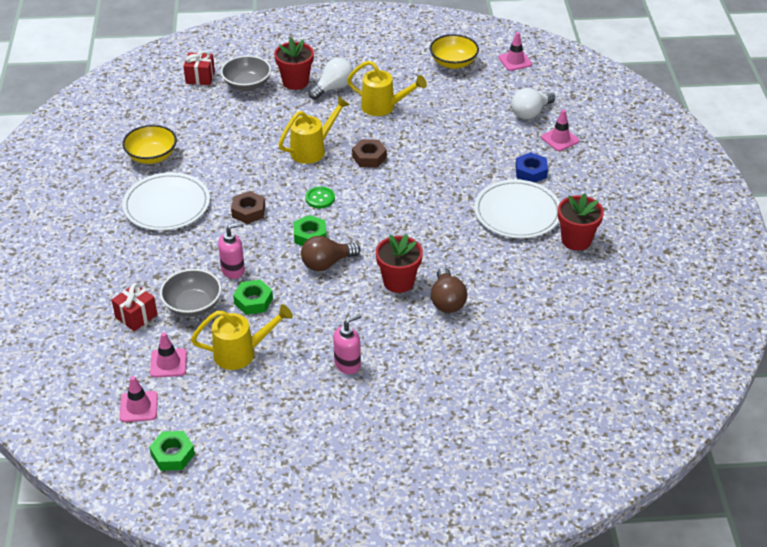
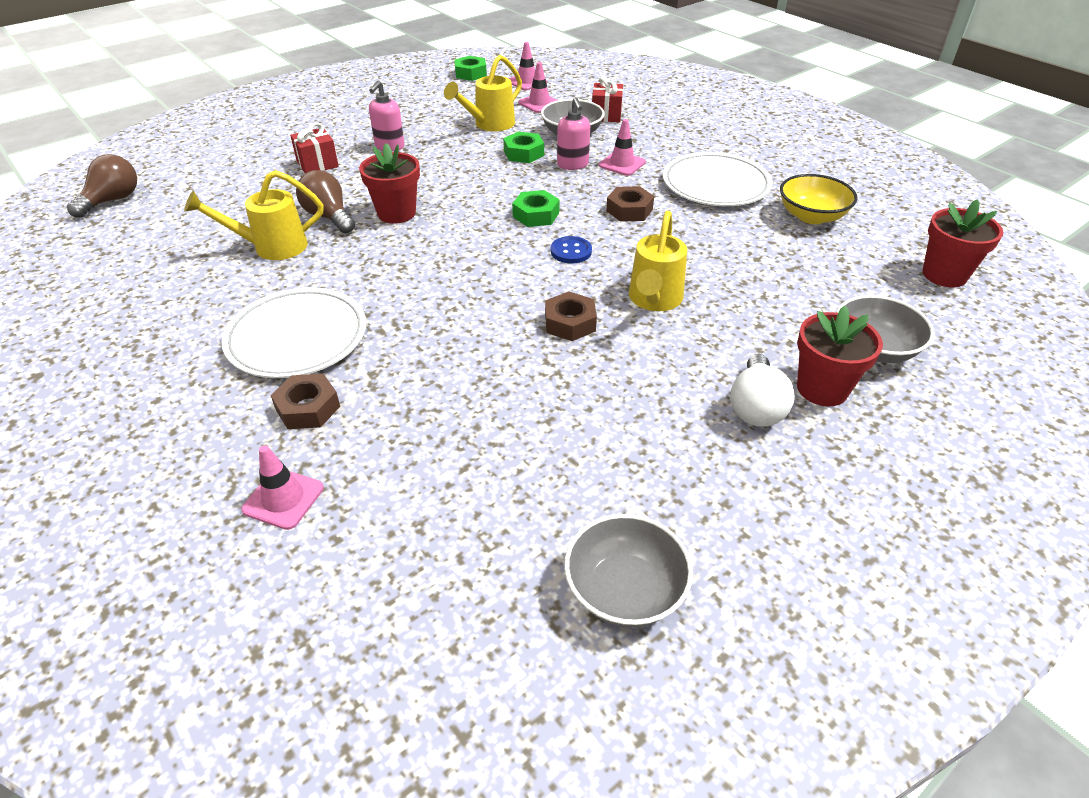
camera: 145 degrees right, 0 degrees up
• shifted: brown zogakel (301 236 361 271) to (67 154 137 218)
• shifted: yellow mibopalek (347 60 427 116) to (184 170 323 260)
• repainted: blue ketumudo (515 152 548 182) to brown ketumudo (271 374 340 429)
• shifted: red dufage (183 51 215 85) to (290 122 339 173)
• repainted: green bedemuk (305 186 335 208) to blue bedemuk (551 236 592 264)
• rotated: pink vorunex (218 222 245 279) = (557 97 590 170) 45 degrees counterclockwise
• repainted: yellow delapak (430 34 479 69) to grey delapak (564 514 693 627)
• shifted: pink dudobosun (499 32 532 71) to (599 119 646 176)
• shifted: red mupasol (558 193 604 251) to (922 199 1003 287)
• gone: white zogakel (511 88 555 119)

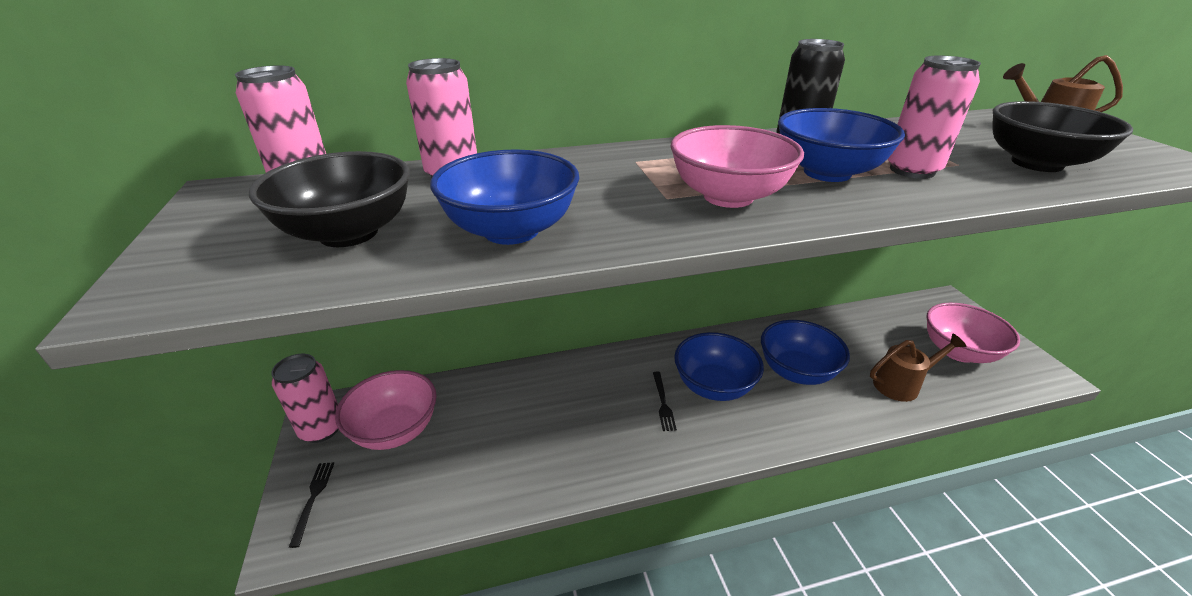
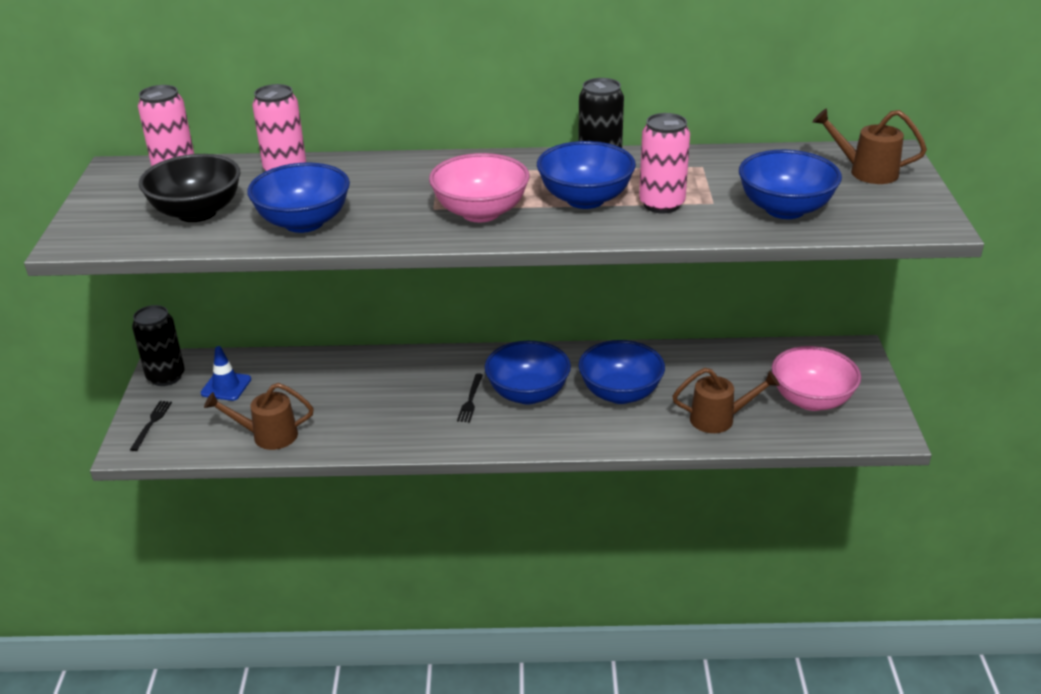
camera: 15 degrees right, 0 degrees up
• repainted: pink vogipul (271 354 339 443) to black vogipul (132 305 185 386)
• swapped: pink delapak (335 370 437 450) to blue dudobosun (201 346 251 401)
• new: brown mibopalek (204 383 314 450)
• repainted: black delapak (992 101 1133 172) to blue delapak (739 150 842 219)

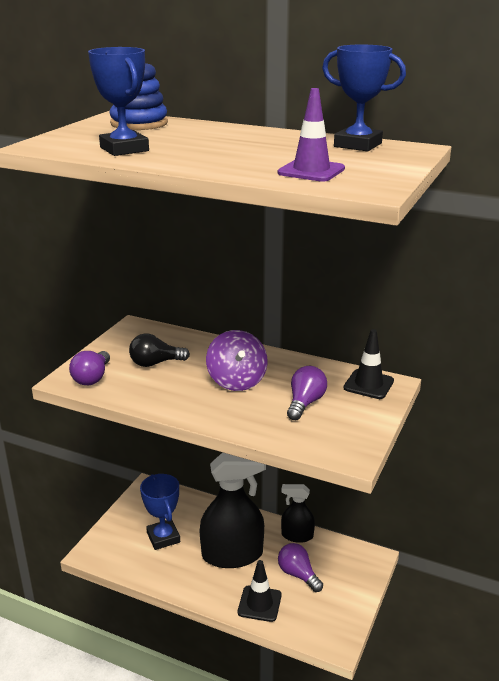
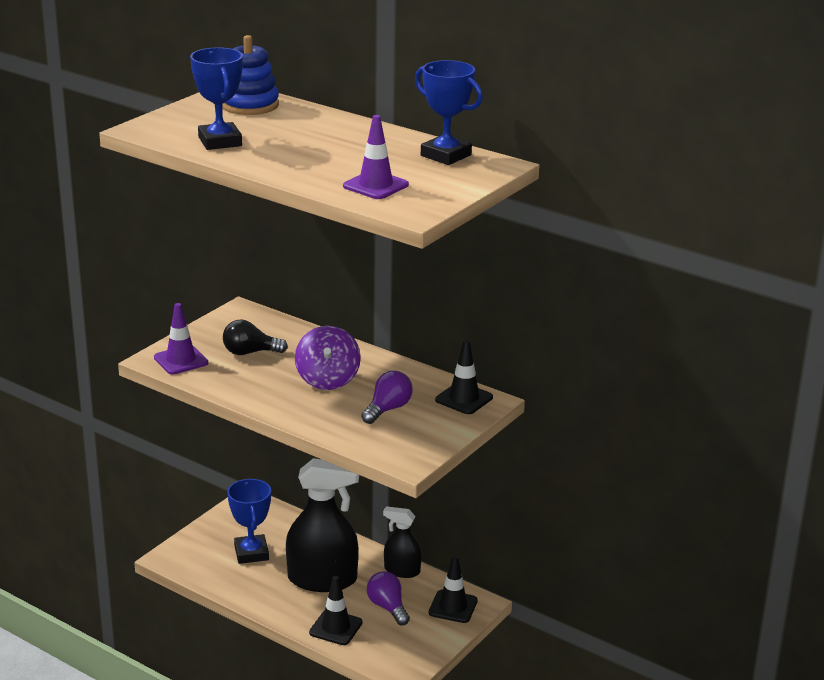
camera: 10 degrees right, 0 degrees up
• swapped: purple zogakel (69 351 110 385) to purple dudobosun (154 303 208 375)
• new: black dudobosun (429 556 478 623)

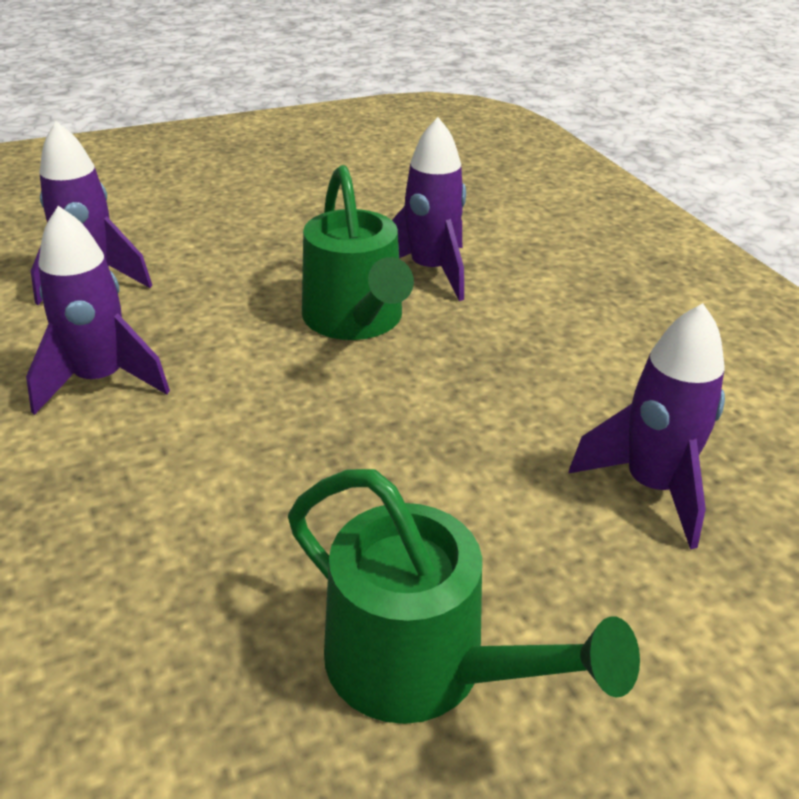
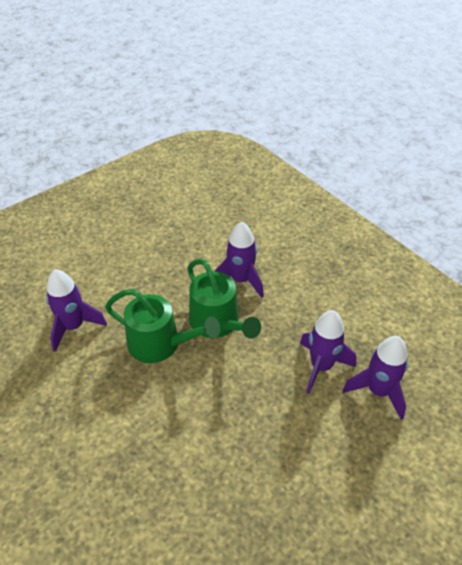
camera: 15 degrees left, 10 degrees up
• shifted: green mibopalek (288 469 640 724) to (105 289 220 363)
• shifted: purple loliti (26 206 170 415) to (300 310 356 394)

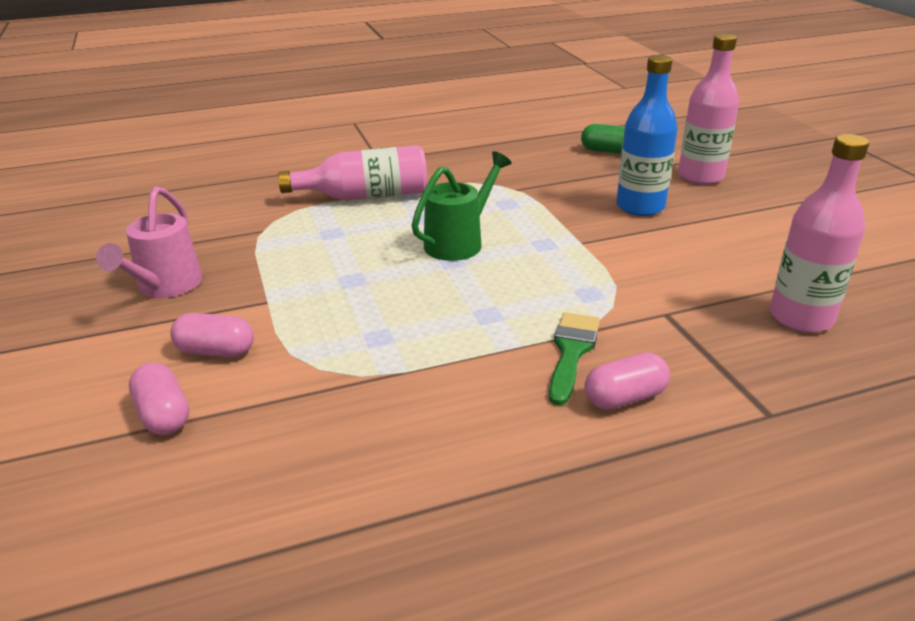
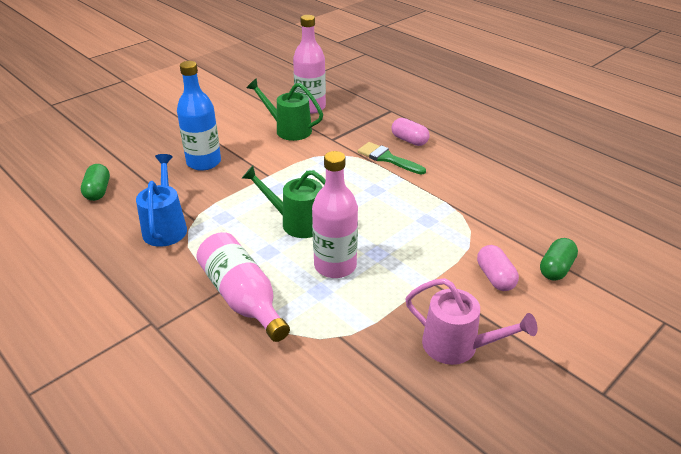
camera: 115 degrees left, 5 degrees up
• new: blue mibopalek (136 154 187 247)
• new: green mibopalek (247 78 323 141)
• shifted: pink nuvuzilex (678 34 739 185) to (312 151 358 278)
• rotated: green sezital (549 312 600 406) = (357 142 426 175) 45 degrees clockwise
• rotated: pink mibopalek (96 187 202 298) = (405 278 538 365) 45 degrees clockwise
• repainted: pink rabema (129 363 189 435) to green rabema (540 238 578 281)

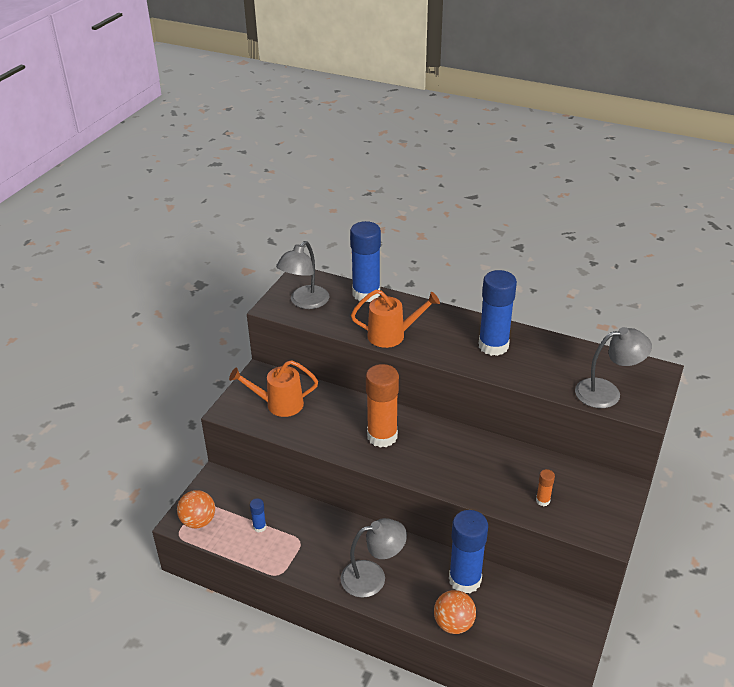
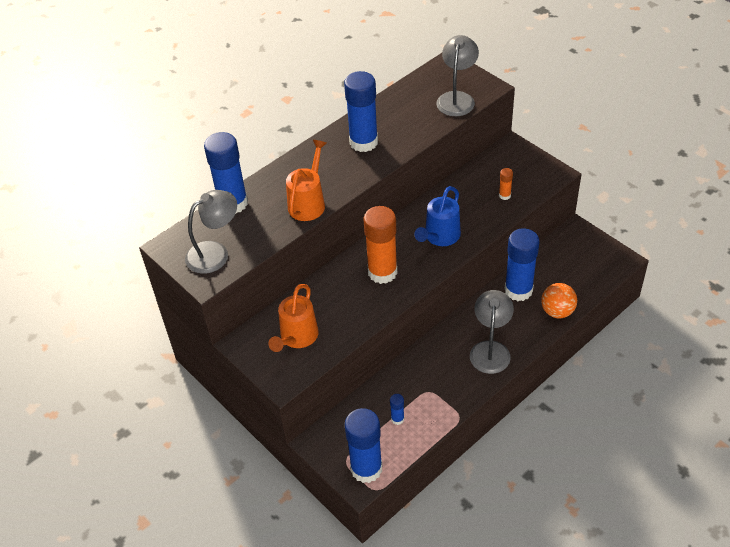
camera: 65 degrees left, 10 degrees up
• rotated: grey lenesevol (276 241 329 309) = (185 190 237 274) 90 degrees counterclockwise
• swapped: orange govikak (177 490 215 528) to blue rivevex (345 408 382 483)
• new: blue mibopalek (414 186 461 246)

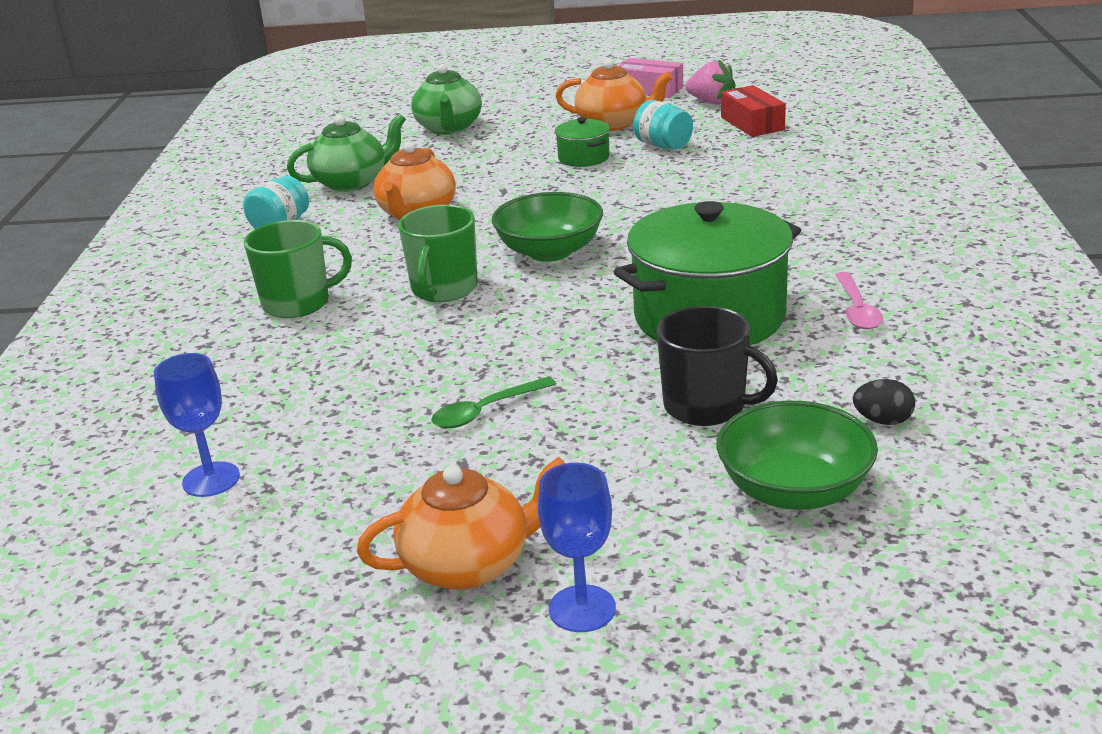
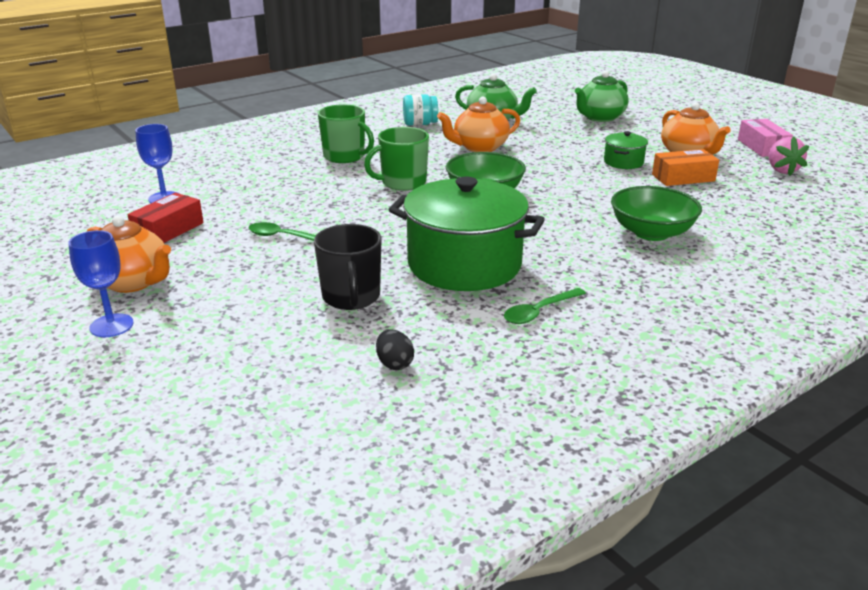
camera: 50 degrees right, 0 degrees up
• shifted: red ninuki (721 85 786 137) to (128 193 204 243)
• repainted: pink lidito (835 272 883 329) to green lidito (504 288 586 324)
• shifted: green delapak (716 401 878 510) to (611 186 702 241)
• swapped: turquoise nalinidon (633 100 693 149) to orange ninuki (652 149 719 186)

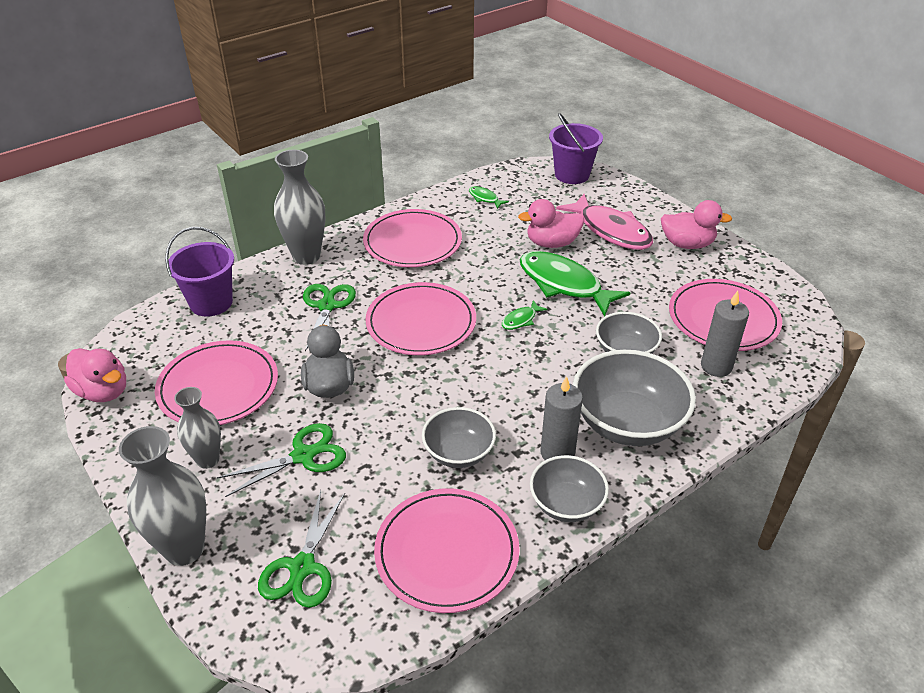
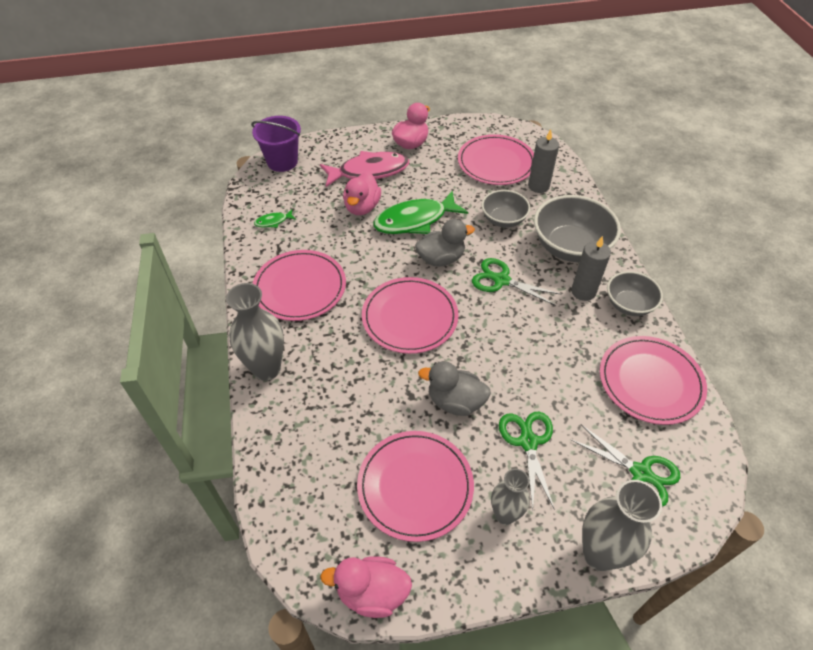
camera: 65 degrees left, 10 degrees up
• rotated: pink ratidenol (64 348 126 402) = (320 556 412 618) 150 degrees counterclockwise
• swapped: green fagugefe (502 300 548 330) to grey ratidenol (415 219 475 266)
• shifted: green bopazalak (303 284 356 351) to (472 258 562 306)
• gone: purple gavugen (165 227 234 317)
• gone: grey delapak (422 407 496 468)

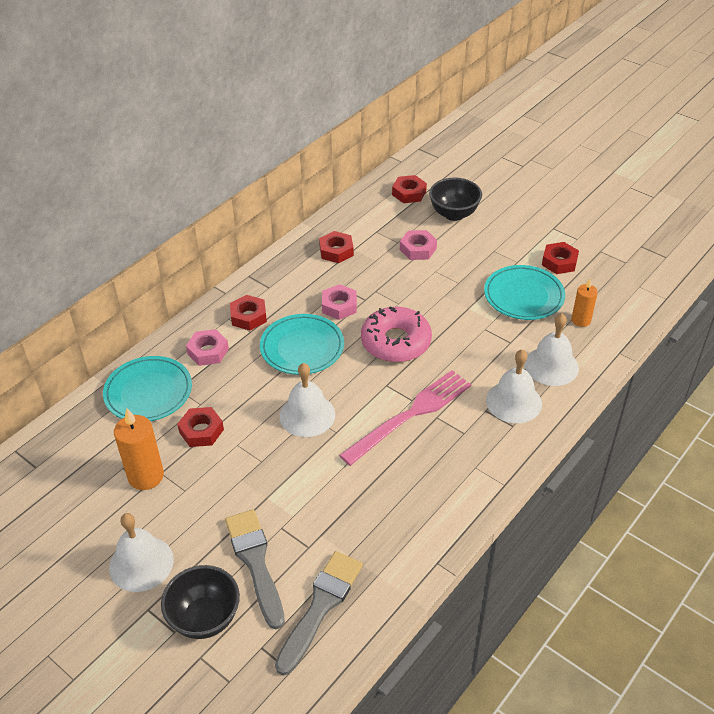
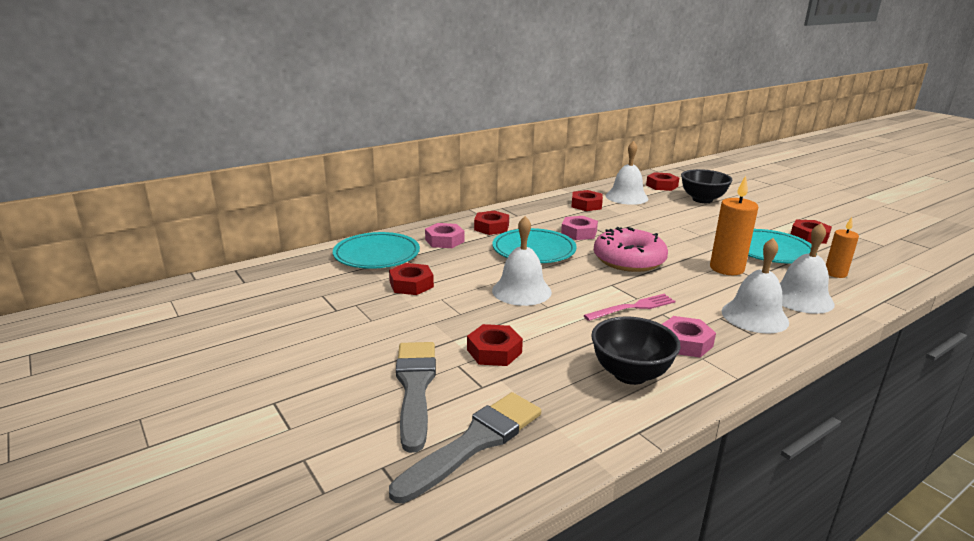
camera: 15 degrees right, 20 degrees down
• new: red ketumudo (467 324 523 366)
• scaled: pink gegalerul (339 370 471 466) = (583 294 676 321) x0.58
• shifted: black delapak (161 565 240 639) to (591 316 681 385)
• shifted: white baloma (109 513 174 592) to (606 141 648 205)
• shifted: pink ketumudo (400 230 437 260) to (662 316 716 358)
• shifted: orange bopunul (114 408 164 490) to (710 176 758 275)

